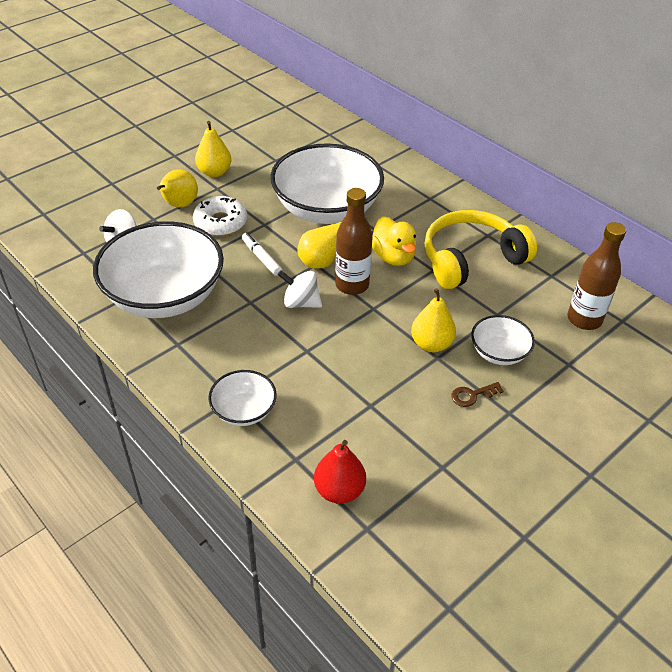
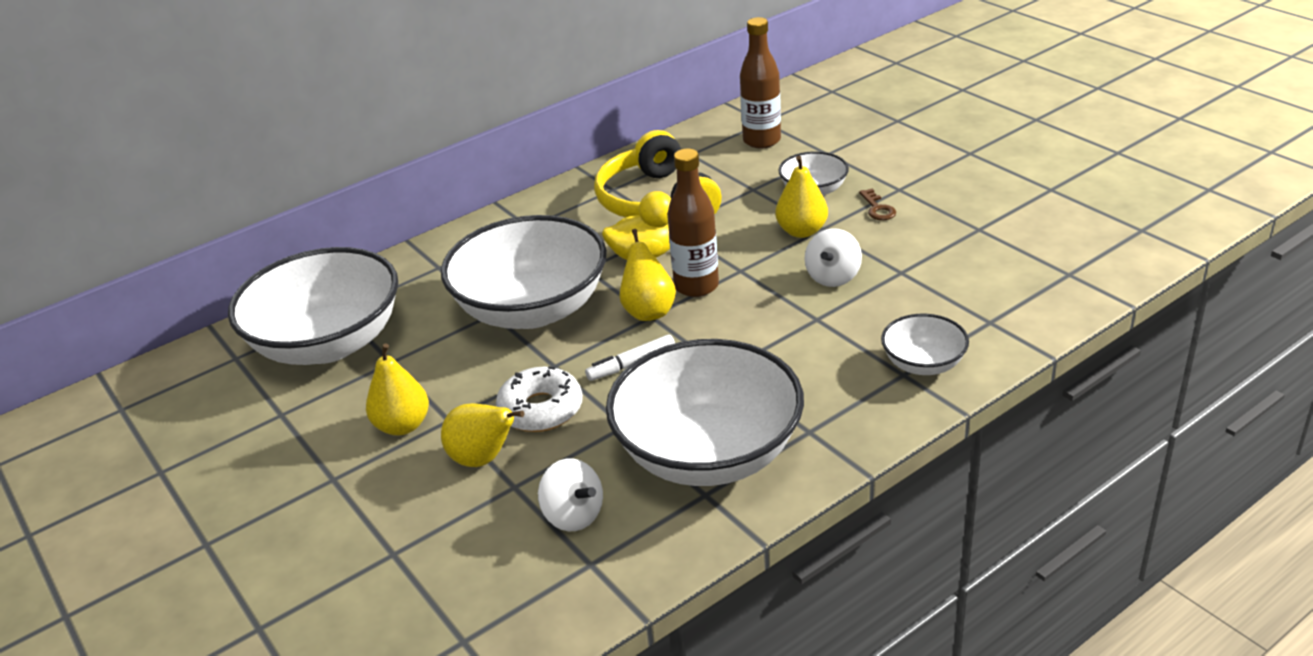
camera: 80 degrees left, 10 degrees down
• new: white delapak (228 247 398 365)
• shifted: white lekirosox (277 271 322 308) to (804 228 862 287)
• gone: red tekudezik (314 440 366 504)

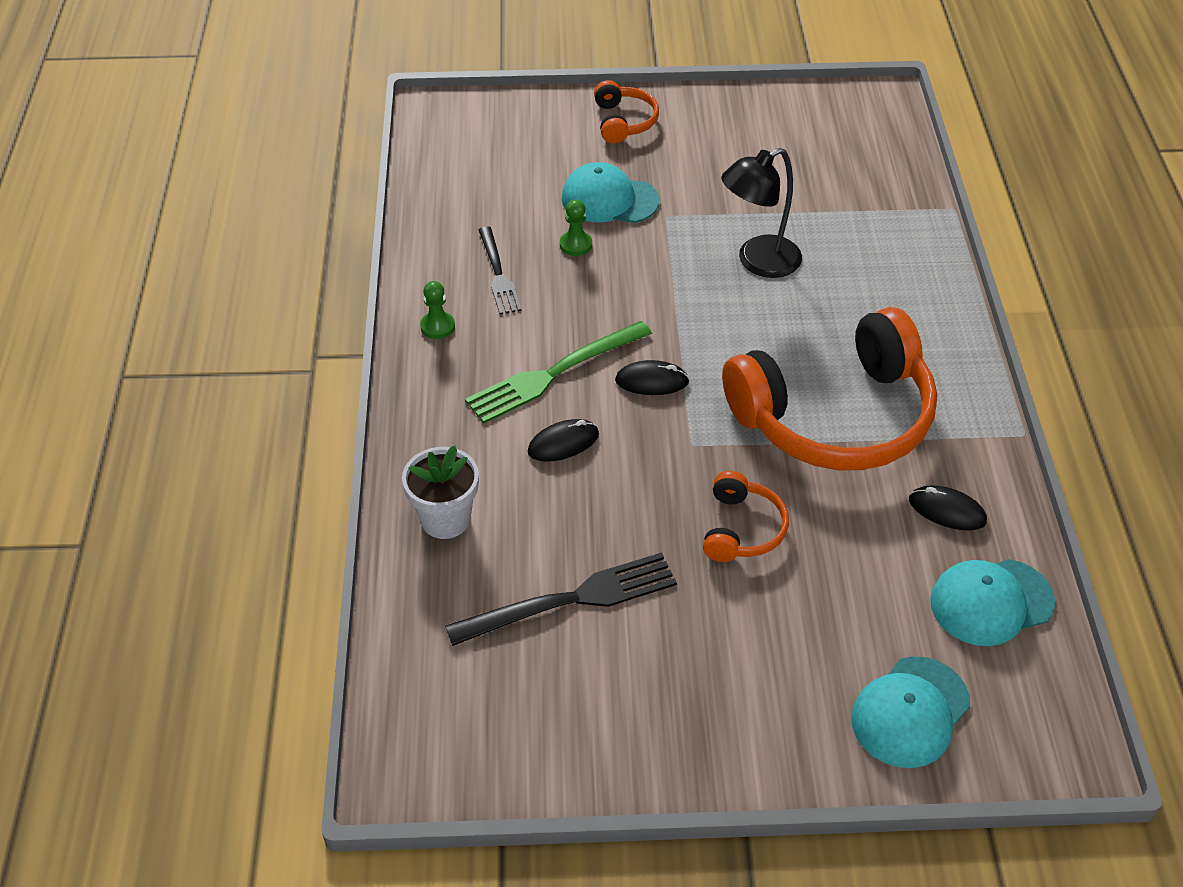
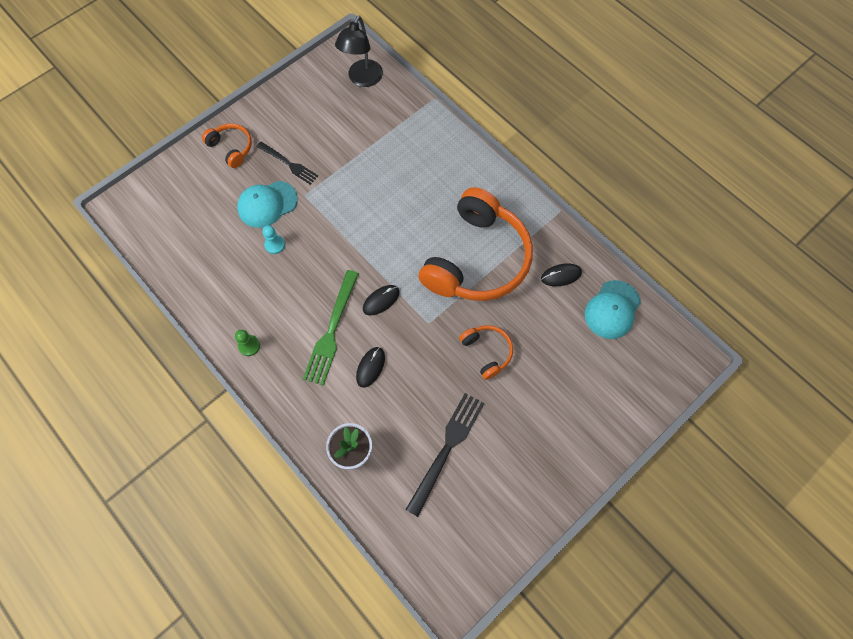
camera: 40 degrees left, 20 degrees up
• shifted: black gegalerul (478 226 521 314) to (256 141 318 185)
• repainted: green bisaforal (560 199 592 256) to turquoise bisaforal (262 225 285 254)
• shifted: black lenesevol (721 148 802 278) to (335 16 383 87)
• gone: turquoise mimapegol (851 656 970 768)

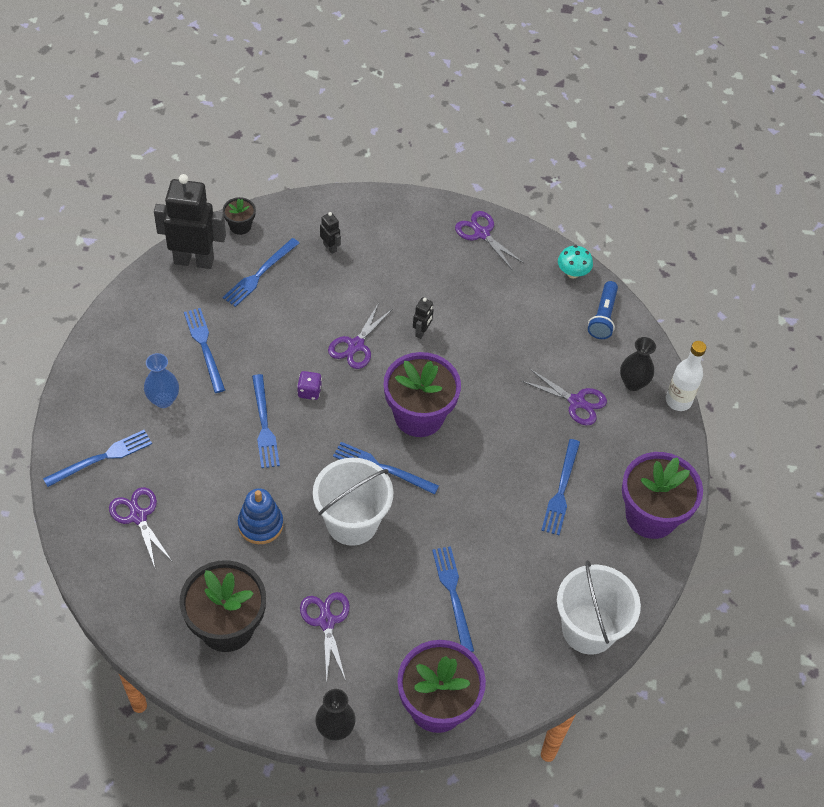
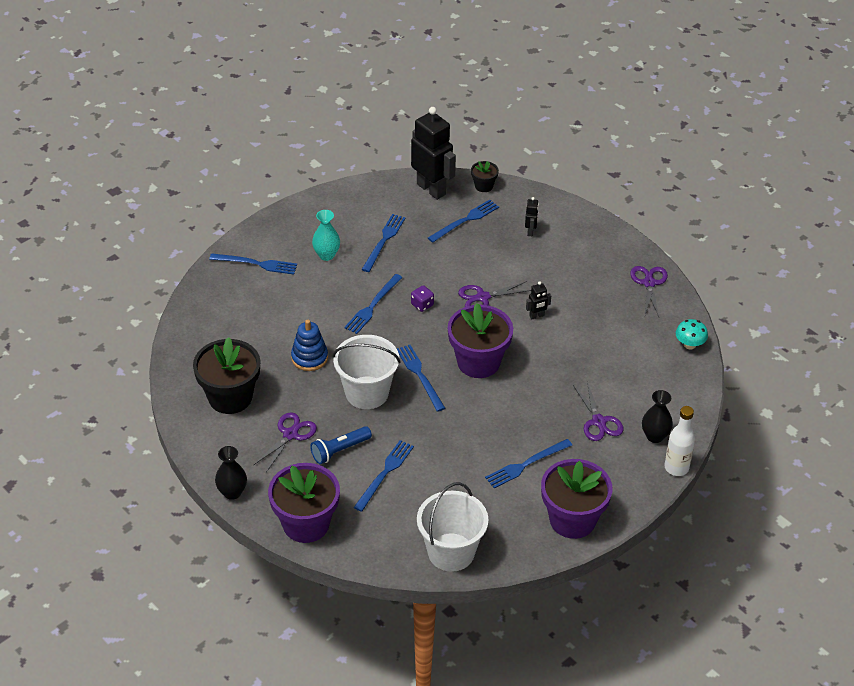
camera: 45 degrees right, 10 degrees down
• shifted: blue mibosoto (588 281 618 339) to (310 426 372 464)
• repainted: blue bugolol (144 353 179 408) to turquoise bugolol (312 210 340 261)
• rotated: blue gegalerul (223 238 299 307) = (428 200 499 243) 150 degrees clockwise
• gone: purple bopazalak (109 487 172 567)

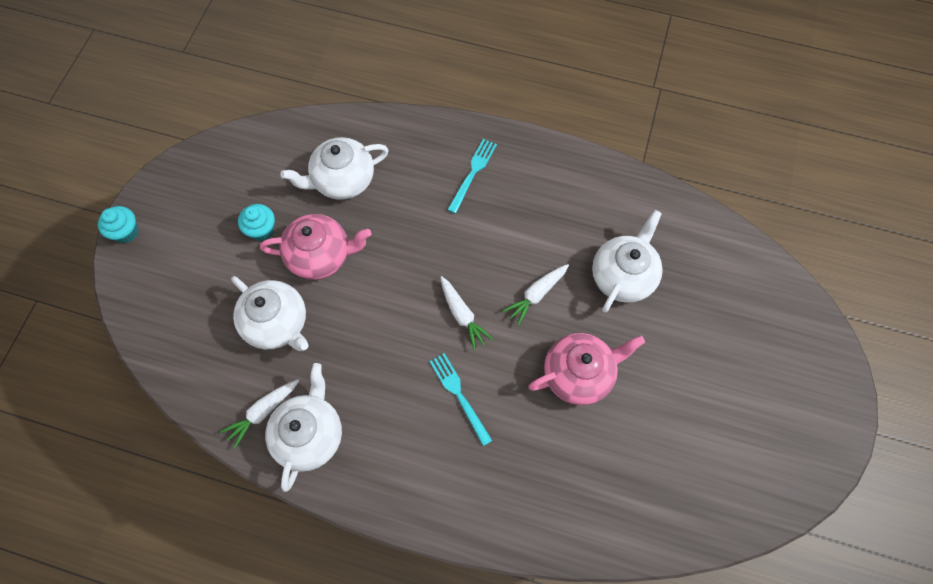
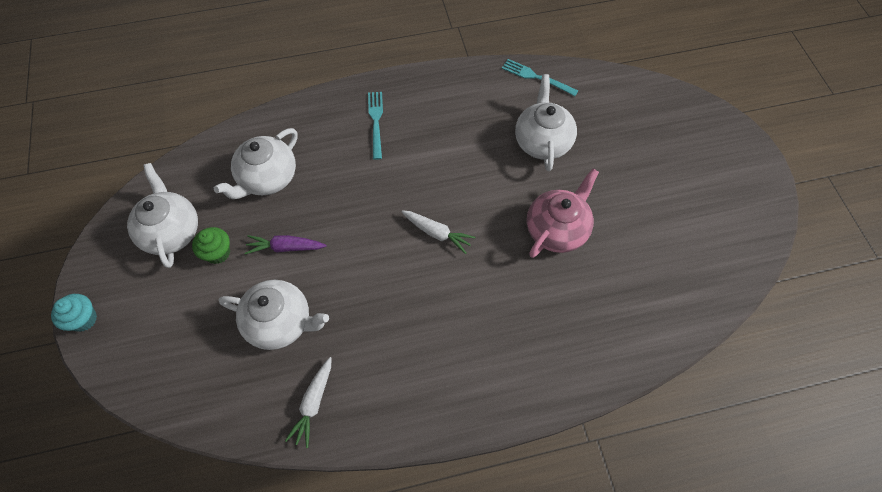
camera: 30 degrees left, 5 degrees down
• shifted: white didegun (265 363 342 492) to (127 163 198 268)
• repainted: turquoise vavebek (238 204 275 241) to green vavebek (192 227 230 264)
• swapped: pink didegun (260 214 371 280) to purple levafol (245 235 327 254)
• shifted: turquoise gegalerul (430 353 493 446) to (502 59 578 96)
• gone: white levafol (502 264 569 326)

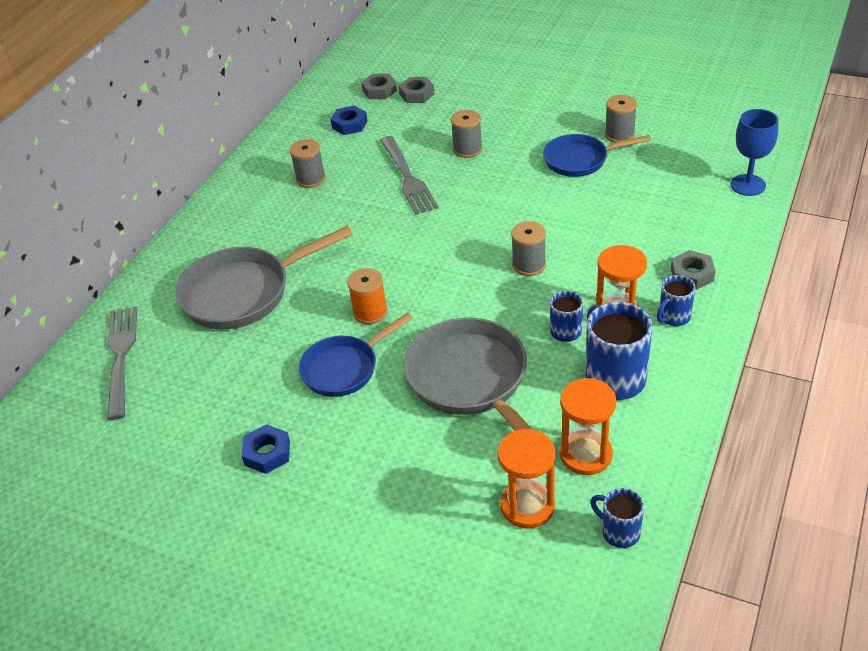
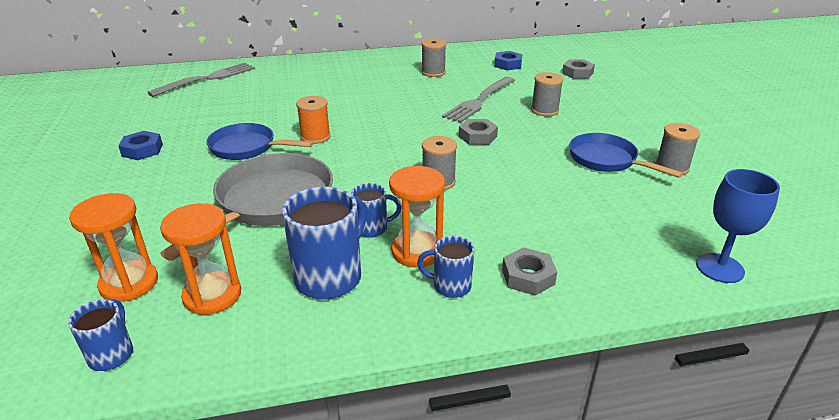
camera: 50 degrees right, 10 degrees down
• shifted: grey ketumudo (361 74 397 99) to (459 119 498 145)
• gone: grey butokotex (175 226 353 329)

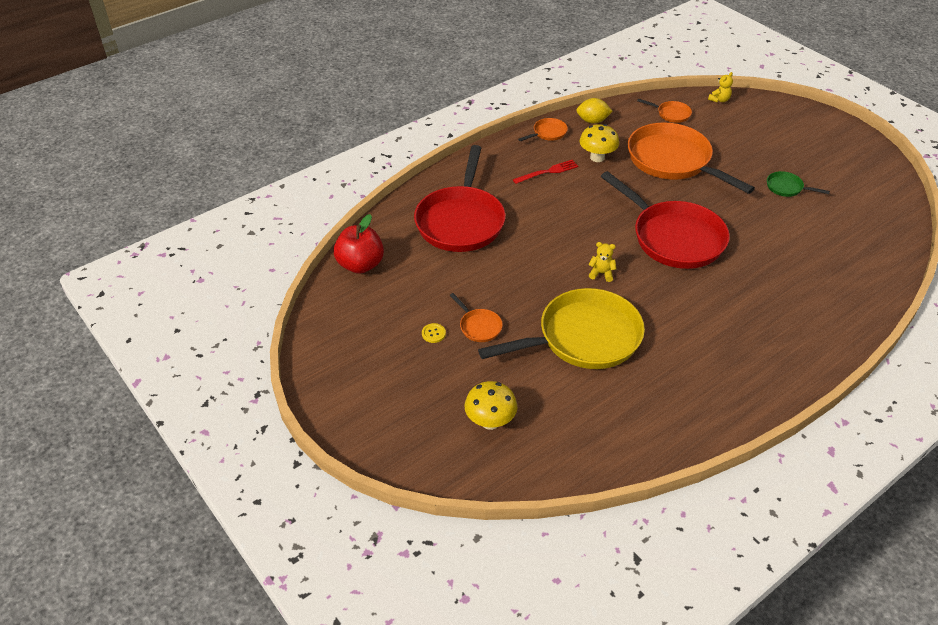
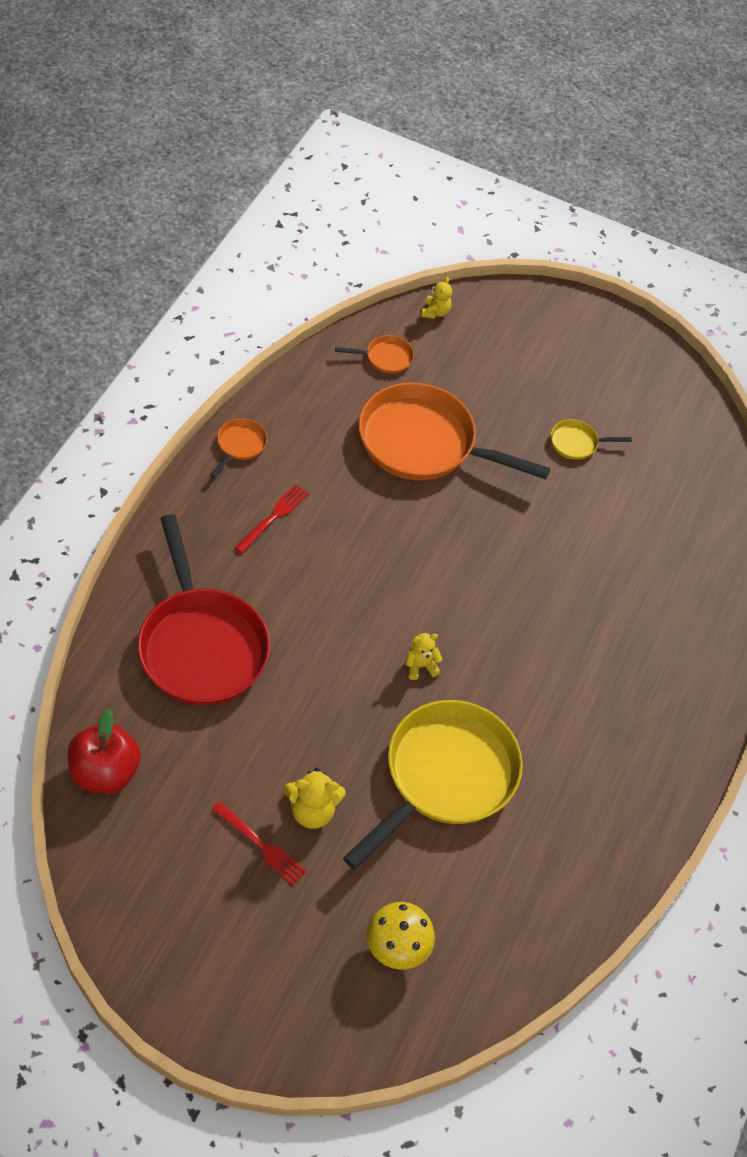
camera: 35 degrees left, 10 degrees up
• swapped: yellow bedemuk (422 323 446 343) to red gegalerul (211 801 307 886)
• swapped: orange butokotex (450 293 503 342) to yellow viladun (283 768 346 829)
• repainted: green butokotex (767 171 830 197) to yellow butokotex (551 419 632 460)
• gone: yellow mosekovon (576 98 613 124)
• gone: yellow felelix (579 124 619 162)
• gone: red butokotex (601 171 730 269)

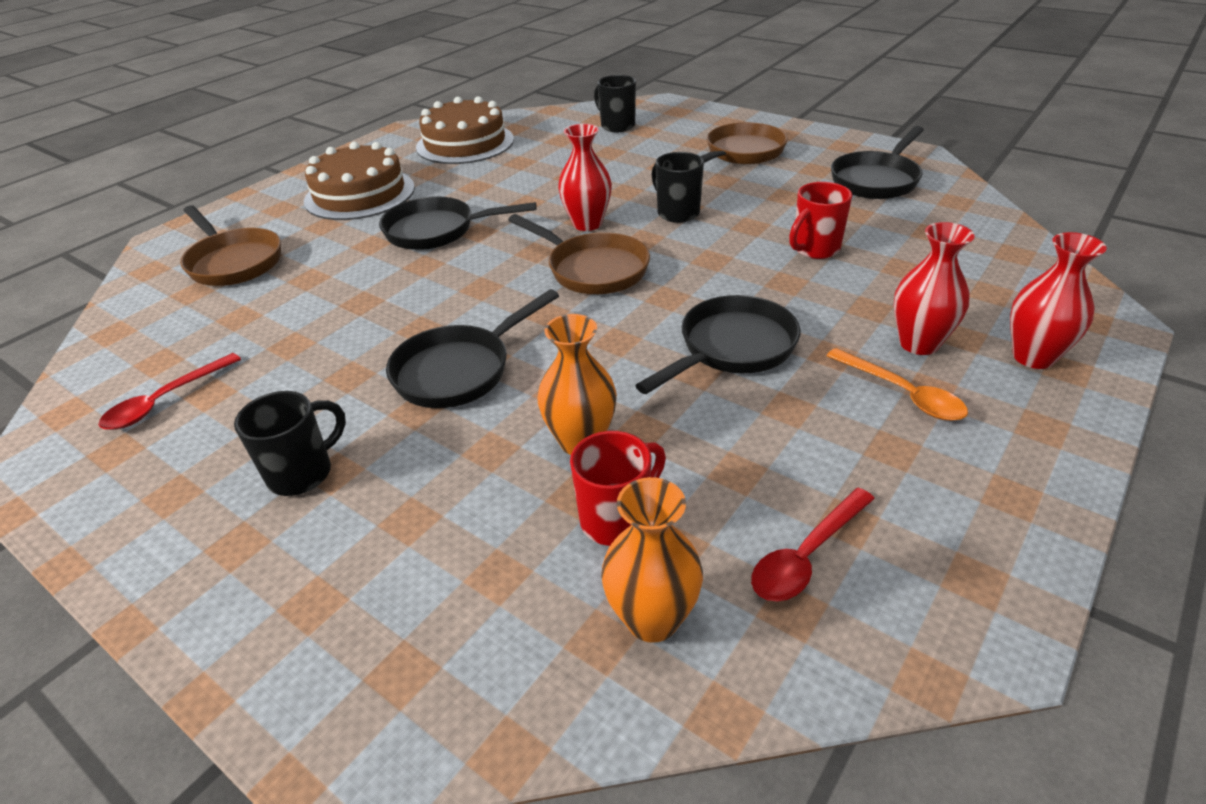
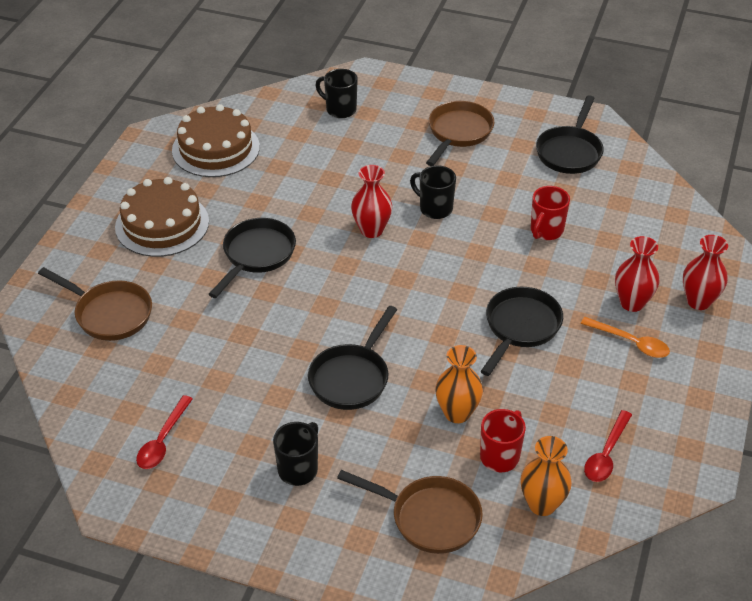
camera: 20 degrees left, 5 degrees up
• rotated: black butokotex (379 197 537 250) = (208 218 296 298) 135 degrees clockwise
• shifted: brown butokotex (508 214 650 294) to (337 470 483 554)

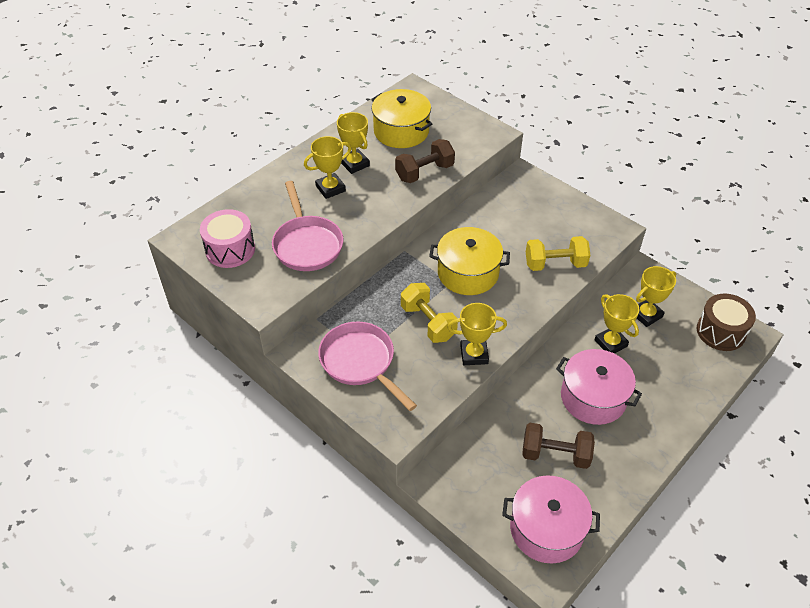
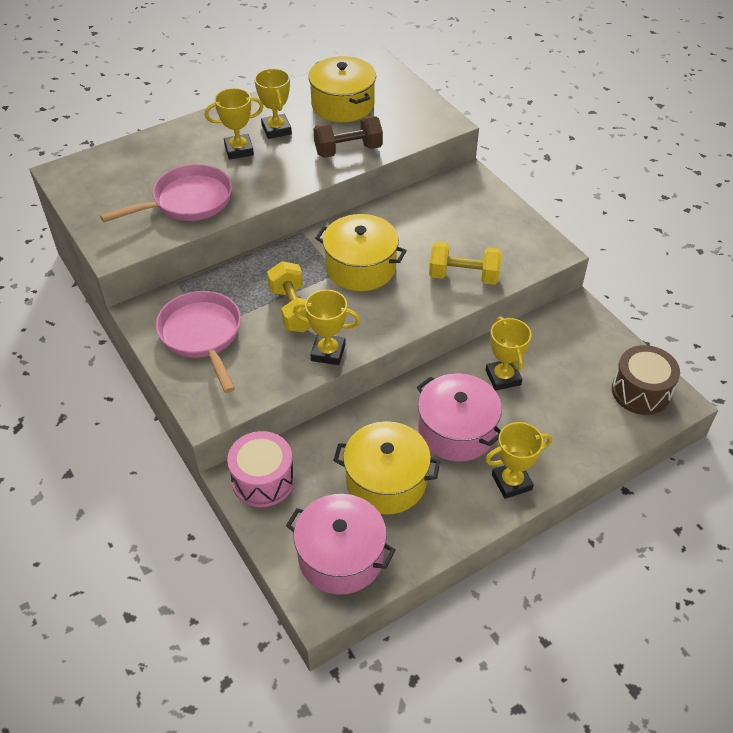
camera: 15 degrees right, 0 degrees up
• rotated: pink butokotex (272 181 343 271) = (100 164 232 222) 120 degrees counterclockwise
• shifted: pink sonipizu (200 209 255 268) to (227 431 294 507)
• swapped: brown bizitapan (522 423 595 469) to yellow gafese (333 421 440 515)
• shifted: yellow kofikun (636 266 676 327) to (485 422 552 499)

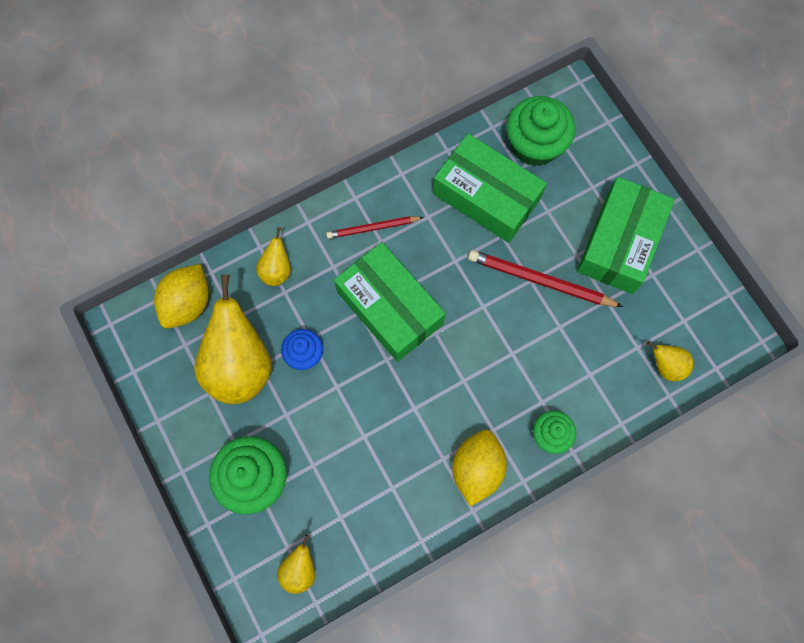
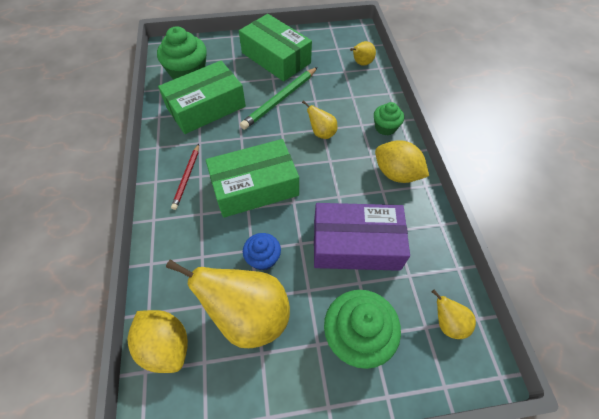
camera: 70 degrees left, 15 degrees down
• repainted: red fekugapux (468 250 623 307) to green fekugapux (240 67 318 130)
• shifted: yellow tekudezik (256 227 291 286) to (302 100 337 139)
• new: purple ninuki (314 203 410 271)

